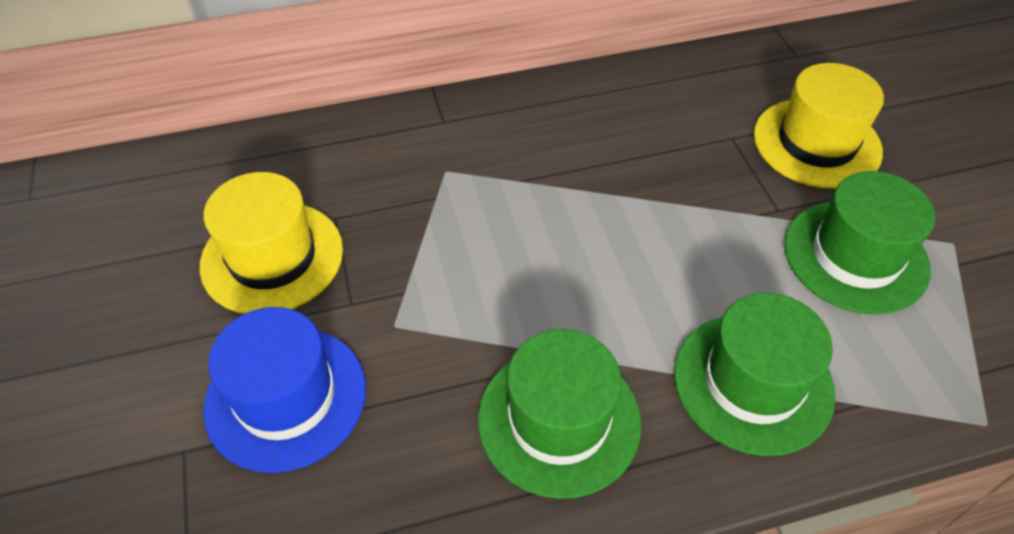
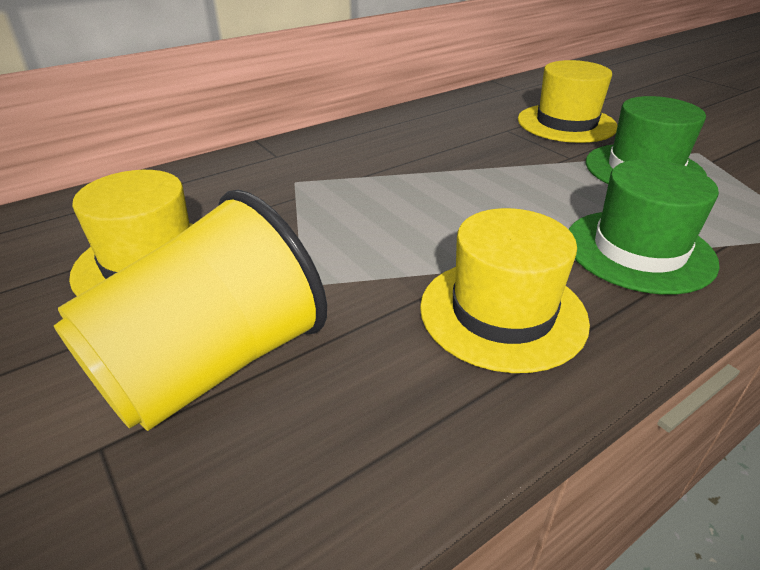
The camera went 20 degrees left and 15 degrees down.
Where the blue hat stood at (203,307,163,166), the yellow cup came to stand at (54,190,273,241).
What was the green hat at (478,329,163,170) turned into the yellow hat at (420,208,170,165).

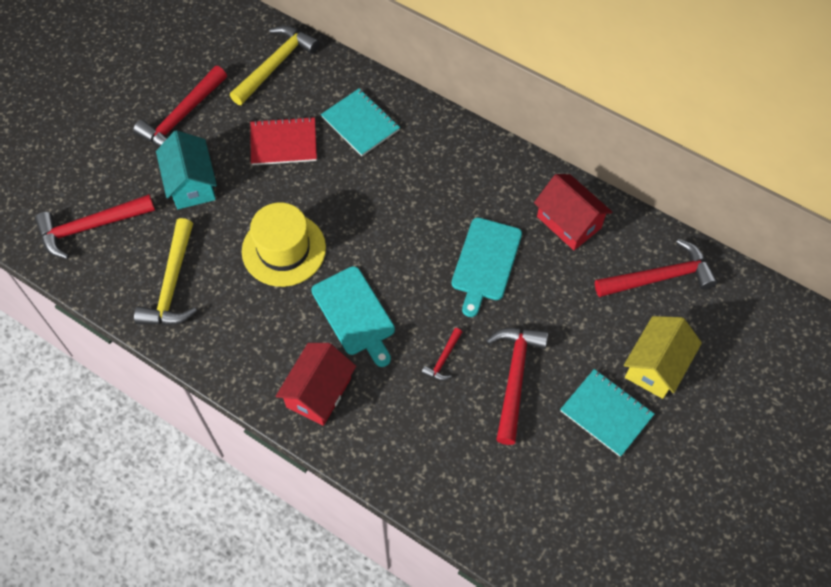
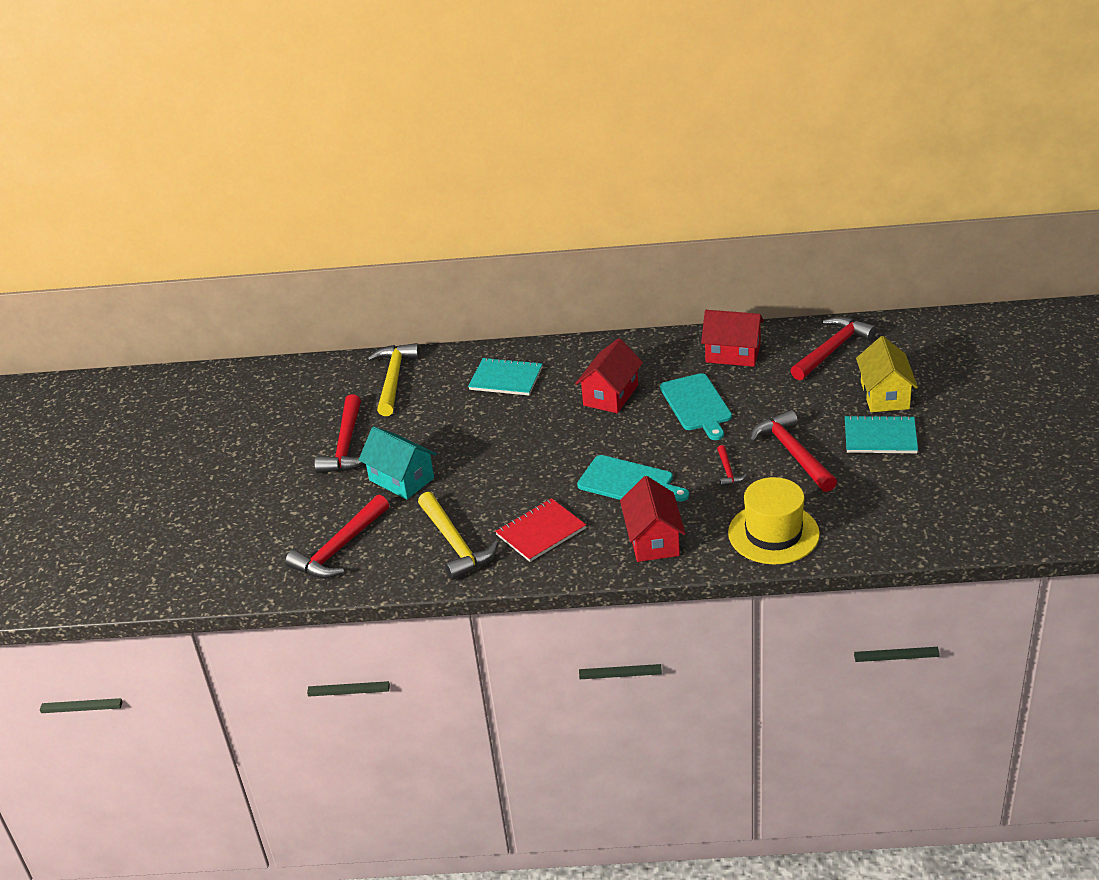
The camera went 30 degrees left and 25 degrees down.
The red notebook ended up elsewhere, having gone from (250,117,67,48) to (495,498,91,64).
The yellow hat ended up elsewhere, having gone from (242,202,84,85) to (728,477,92,88).
The second view gained the red house at (575,338,68,75).

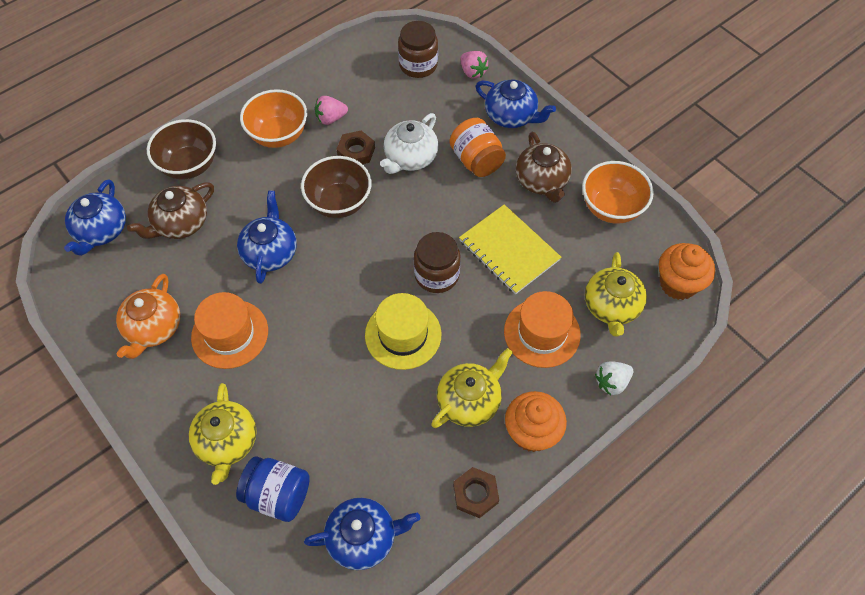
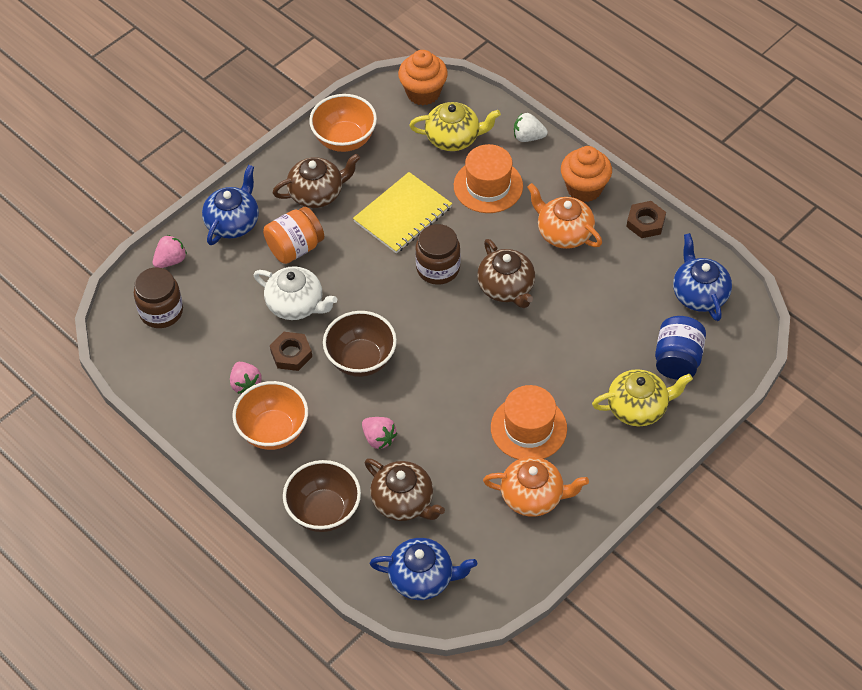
The camera went 95 degrees left and 5 degrees down.
The second view lost the blue teapot at (237,190,60,94).
Where the yellow hat stood at (365,293,77,77), the brown teapot came to stand at (477,239,58,69).
What was the yellow teapot at (431,348,82,80) turned into the orange teapot at (527,183,75,66).
The white strawberry at (595,361,38,34) ended up facing another way, 135 degrees clockwise from before.
The second view gained the pink strawberry at (362,417,35,32).

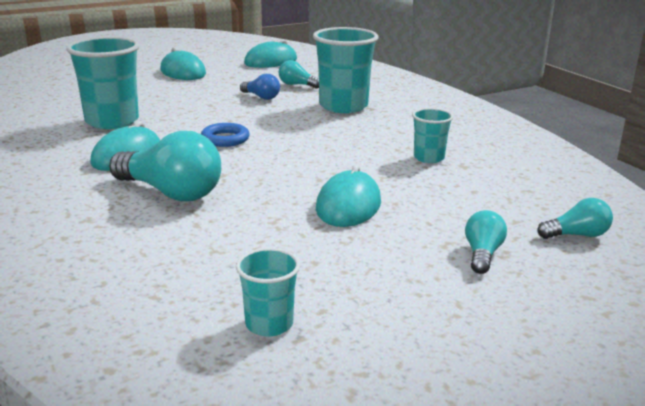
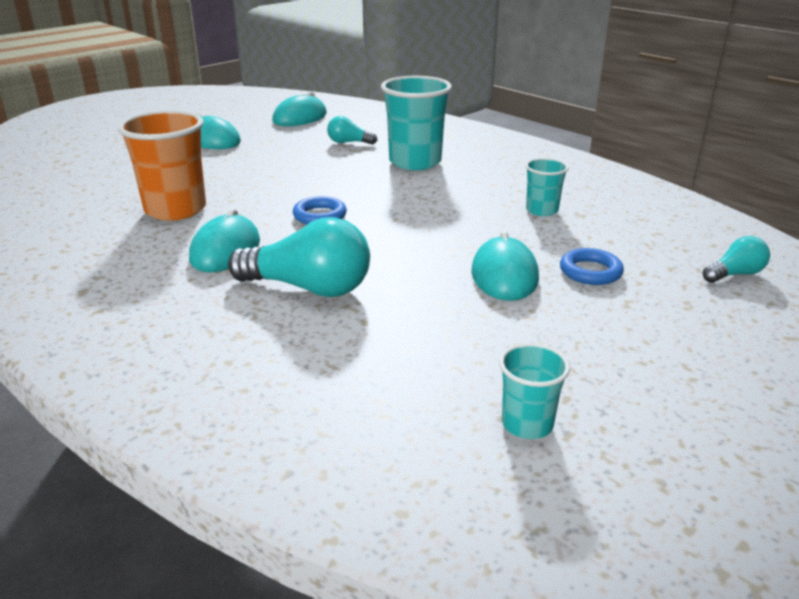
The camera went 15 degrees left and 5 degrees up.
What was the turquoise cup at (66,36,74,93) turned into the orange cup at (118,110,88,111).
The second view lost the blue light bulb at (240,74,40,26).
The second view lost the turquoise light bulb at (465,210,42,64).
The second view gained the blue ring at (560,248,64,37).

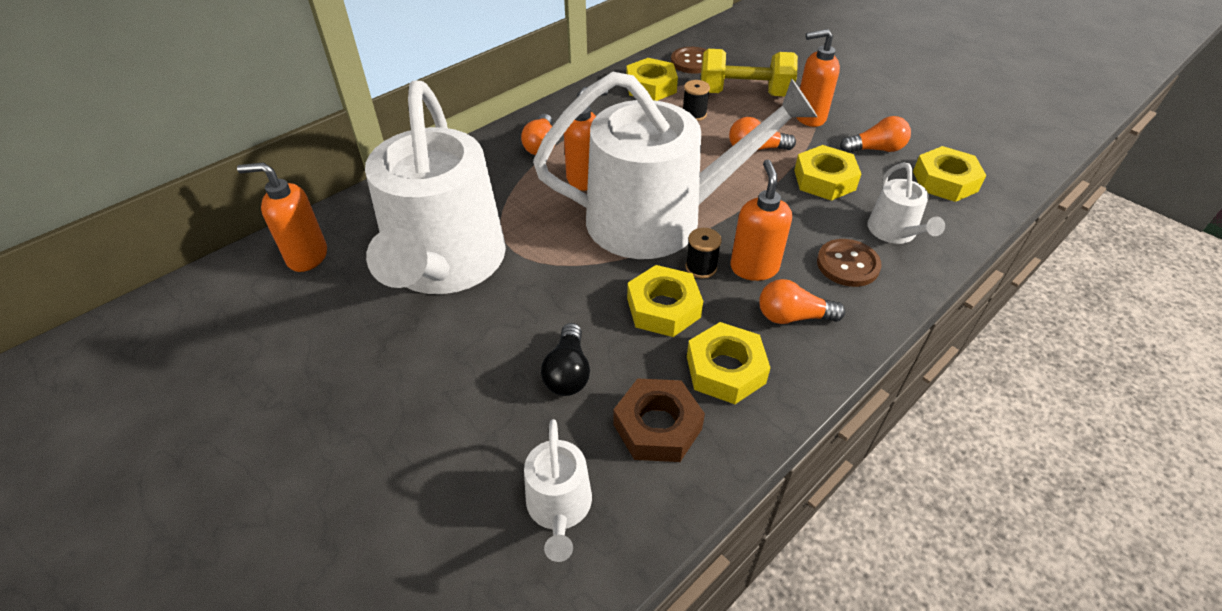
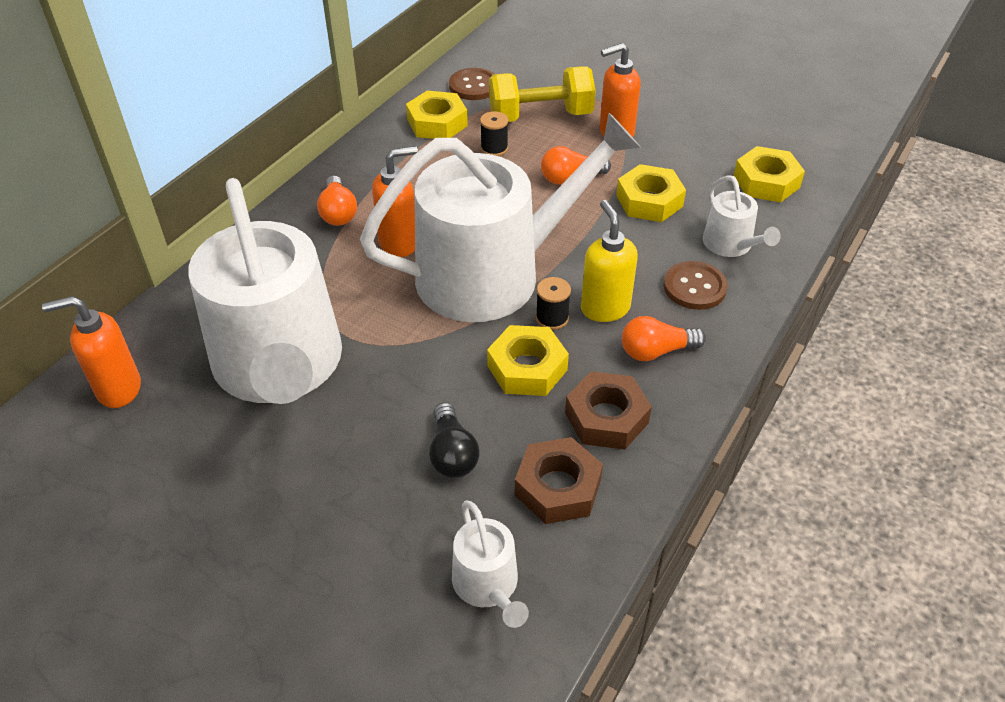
The camera went 15 degrees left and 0 degrees up.
The second view lost the orange light bulb at (840,116,71,37).
What was the orange soap dispenser at (730,160,62,121) turned into the yellow soap dispenser at (581,200,57,122).
What was the yellow nut at (687,322,83,82) turned into the brown nut at (565,371,87,79).

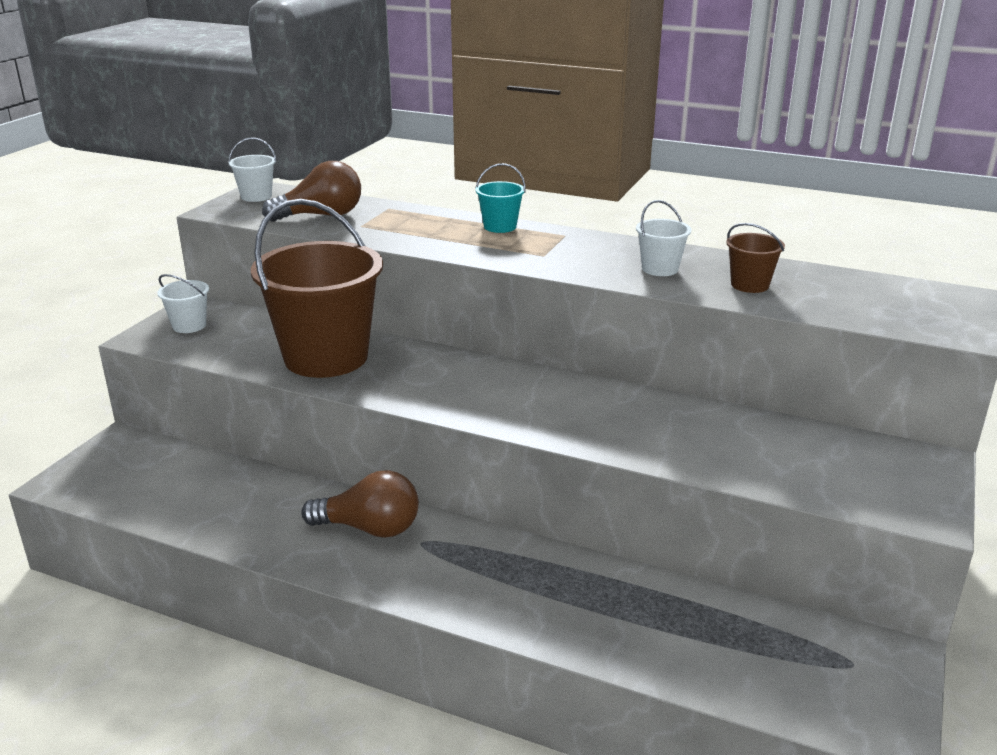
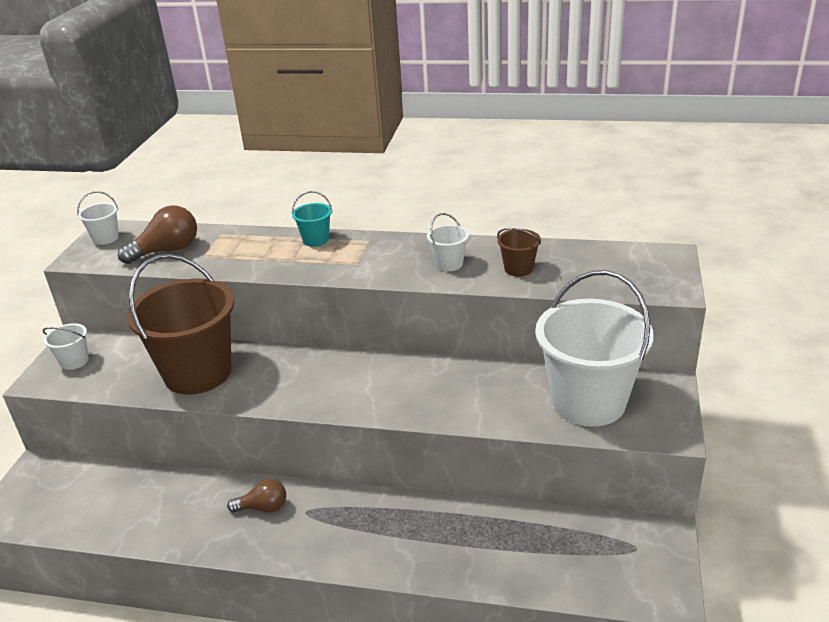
The camera went 10 degrees left and 5 degrees up.
The size of the brown light bulb at (301,470,118,68) changed by a factor of 0.64.
The second view gained the white bucket at (535,270,119,157).

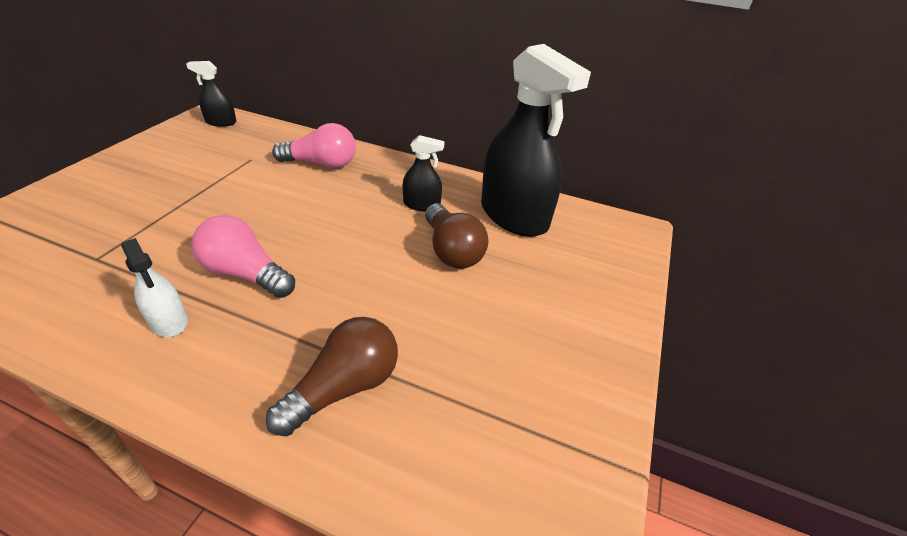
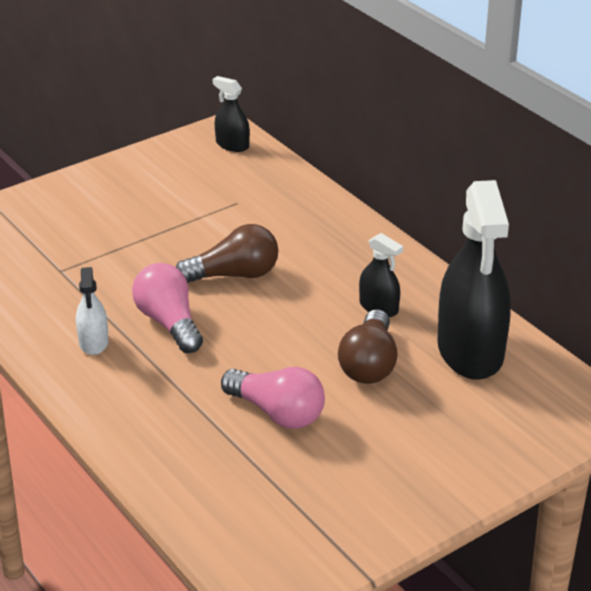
The camera went 35 degrees right and 5 degrees down.
The pink light bulb ended up elsewhere, having gone from (272,123,84,45) to (221,367,104,62).
The brown light bulb ended up elsewhere, having gone from (266,317,132,120) to (176,224,102,59).

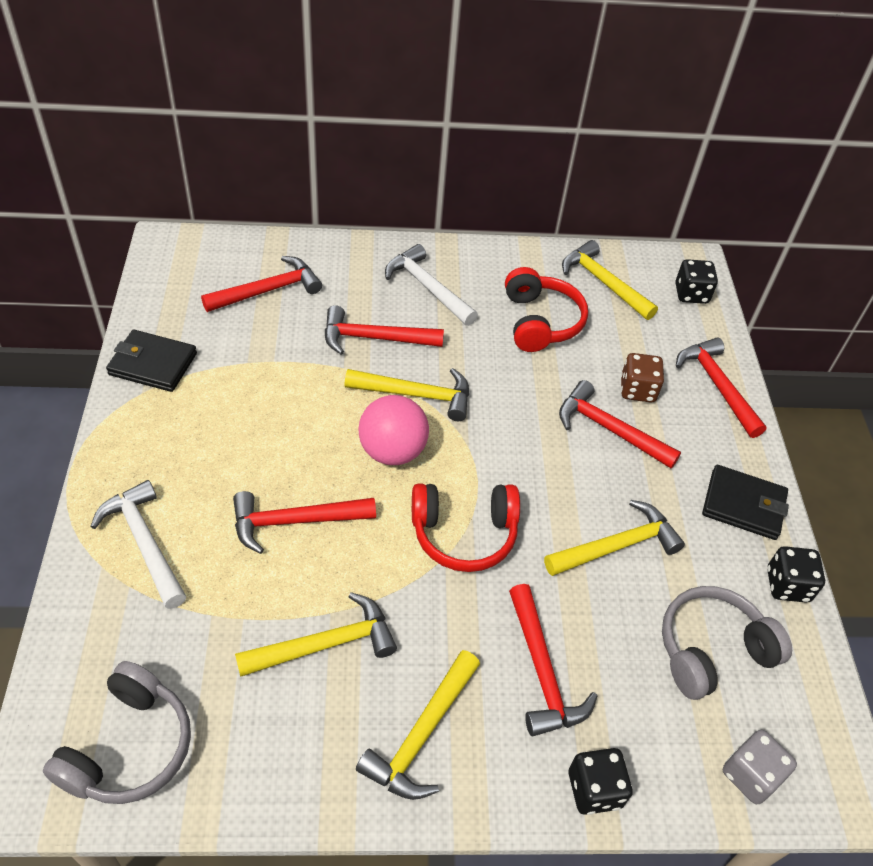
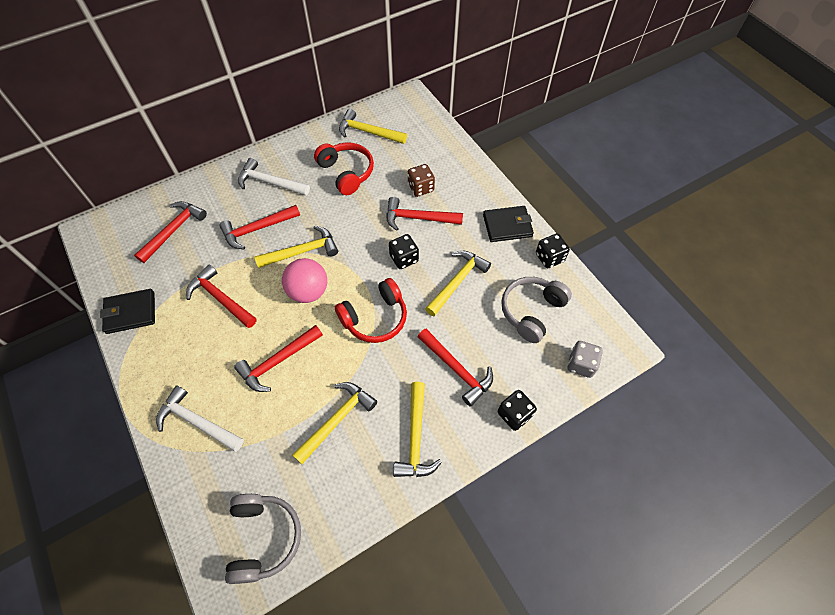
The camera went 25 degrees left and 10 degrees up.
The black dice ended up elsewhere, having gone from (675,259,43,45) to (389,234,30,35).
The red hammer ended up elsewhere, having gone from (676,337,91,101) to (186,264,71,64).

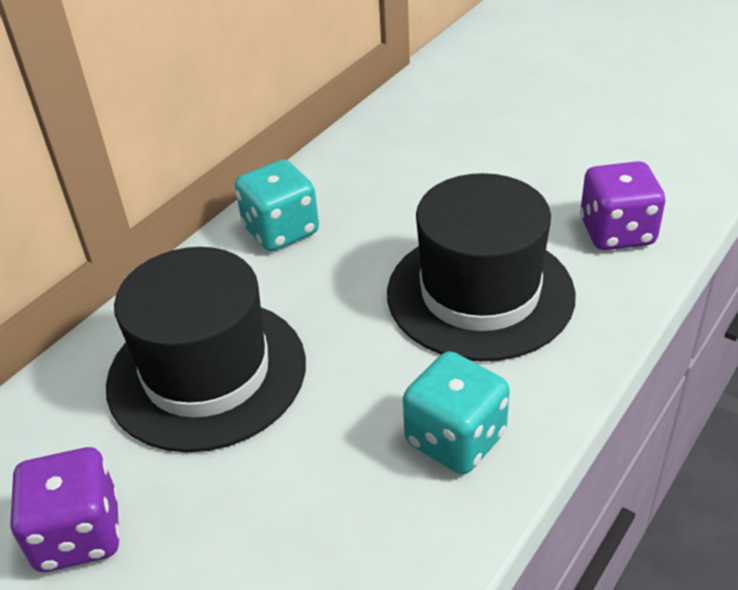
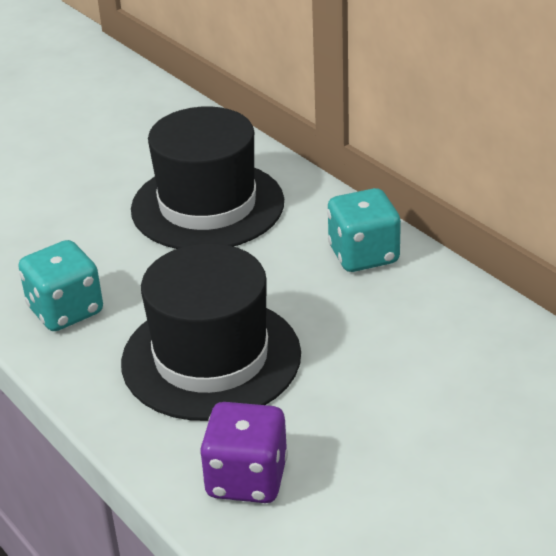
The camera went 105 degrees right and 5 degrees down.
The second view lost the purple dice at (10,447,110,125).

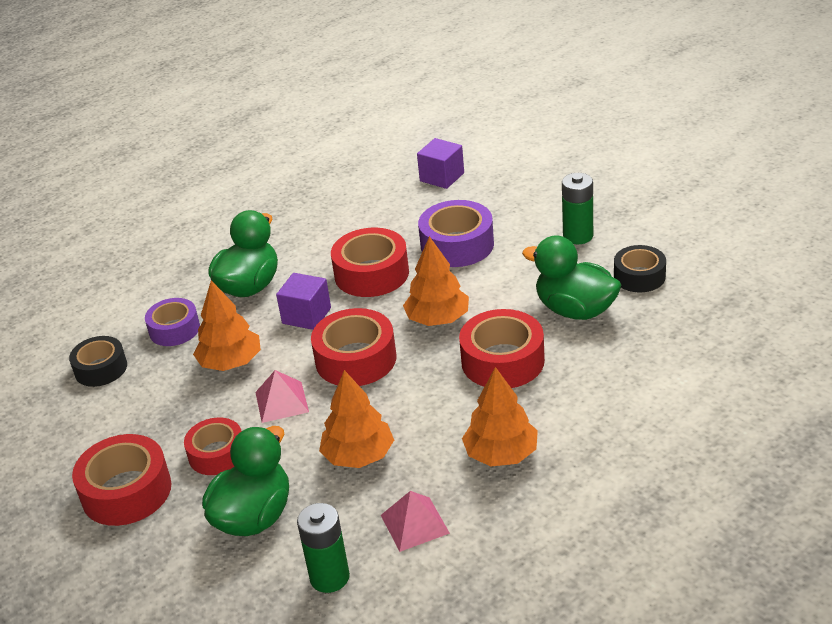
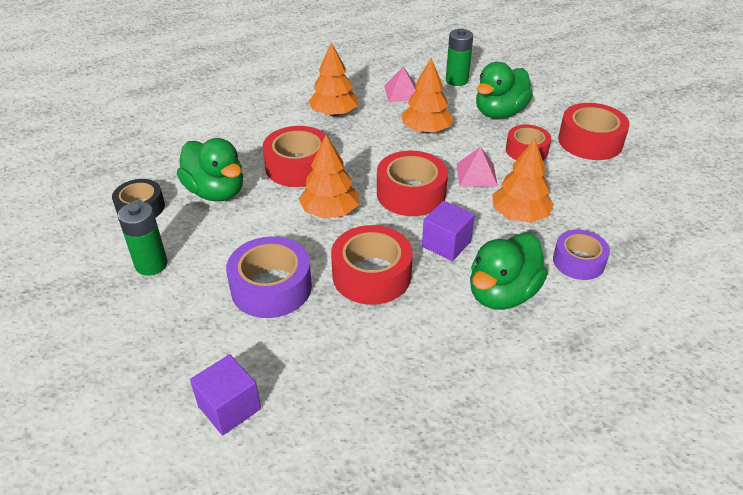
The camera went 170 degrees left and 5 degrees up.
The second view lost the black tape at (69,336,58,51).

